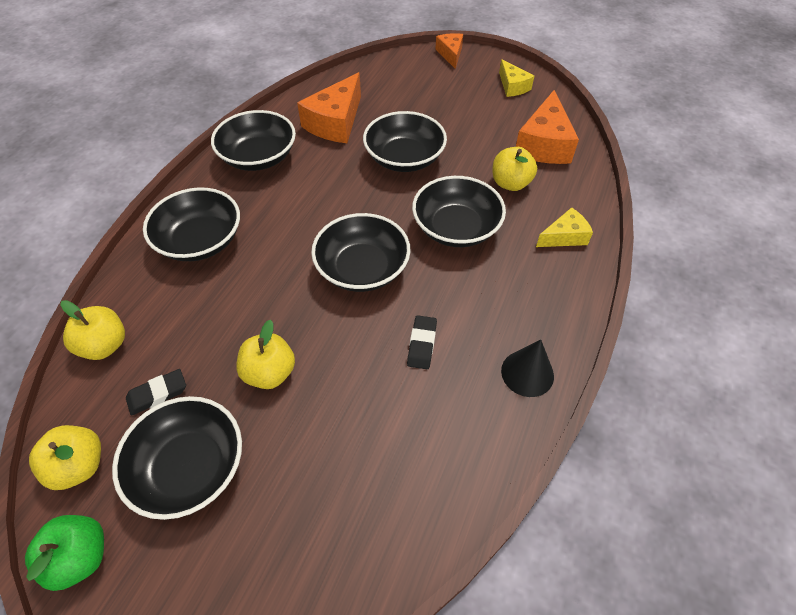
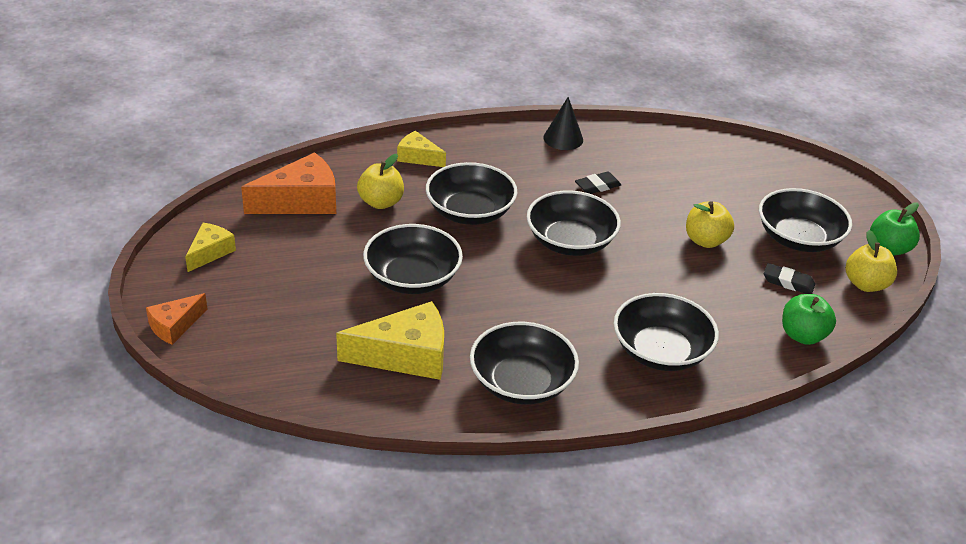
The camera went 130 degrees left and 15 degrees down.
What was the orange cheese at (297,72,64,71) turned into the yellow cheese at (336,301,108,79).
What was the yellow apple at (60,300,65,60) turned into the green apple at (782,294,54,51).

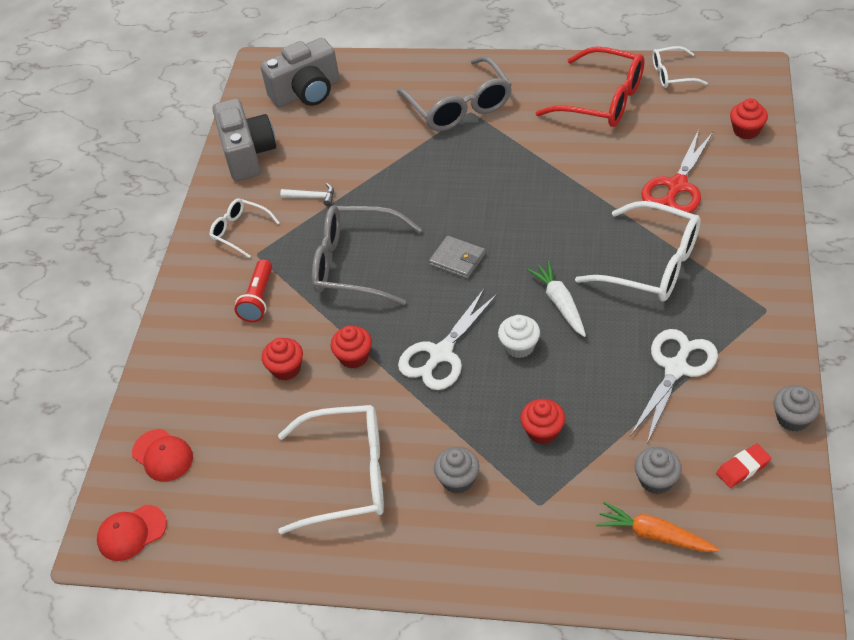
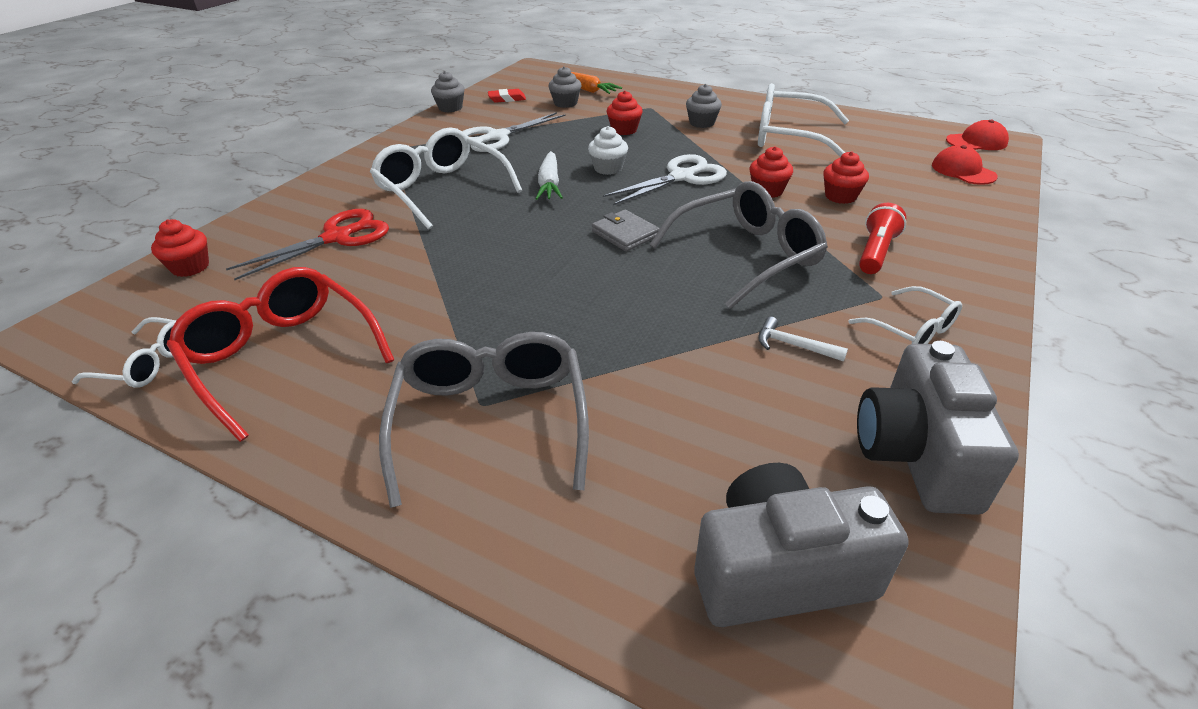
The camera went 165 degrees left and 10 degrees down.
The grey glasses at (312,205,110,100) ended up facing another way, 60 degrees counterclockwise from before.

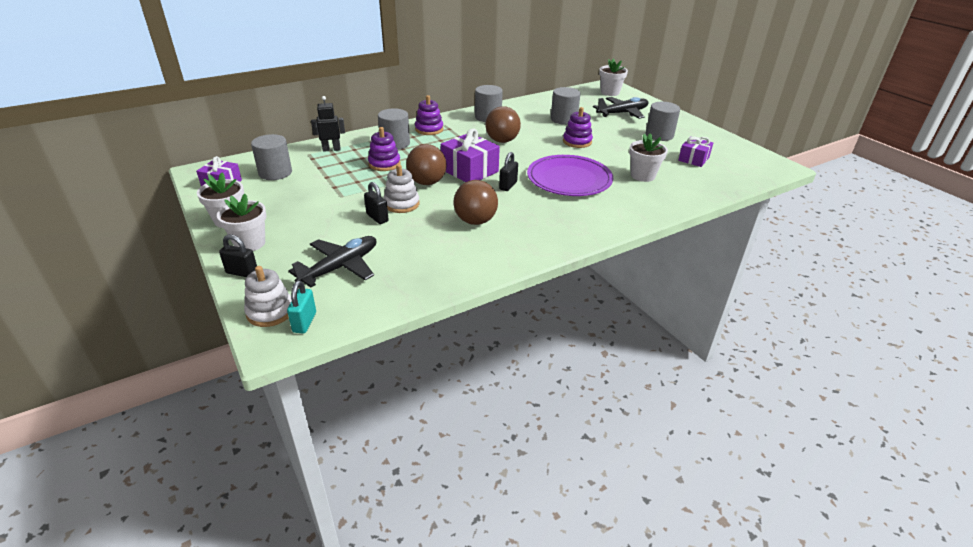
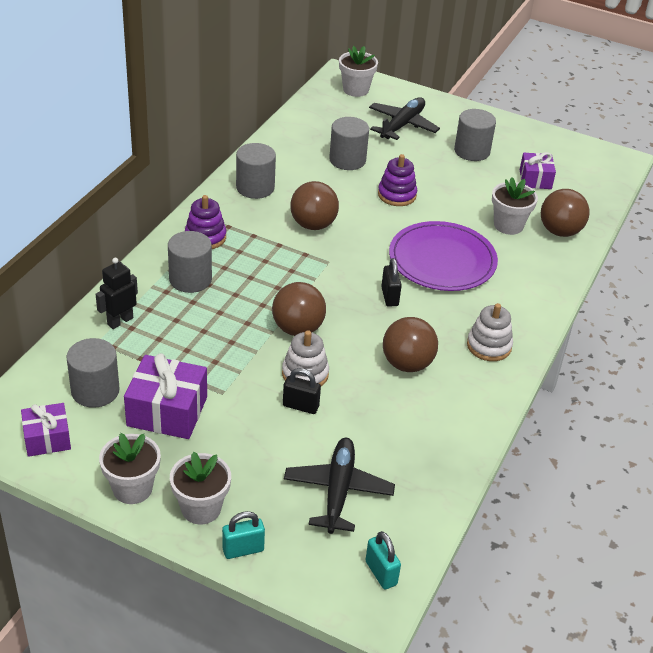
The camera went 35 degrees left and 5 degrees up.
The second view lost the purple stacking toy at (368,127,33,44).
The purple gift ended up elsewhere, having gone from (441,129,59,53) to (124,353,83,86).
What was the black padlock at (219,235,38,42) turned into the turquoise padlock at (222,511,43,48).
The white stacking toy ended up elsewhere, having gone from (244,266,48,61) to (467,303,46,58).
The second view gained the brown ball at (541,189,48,48).

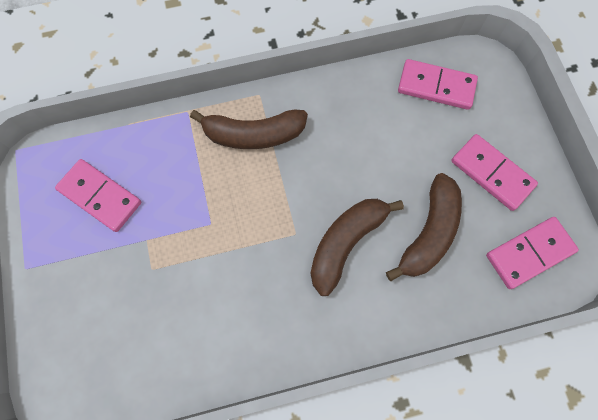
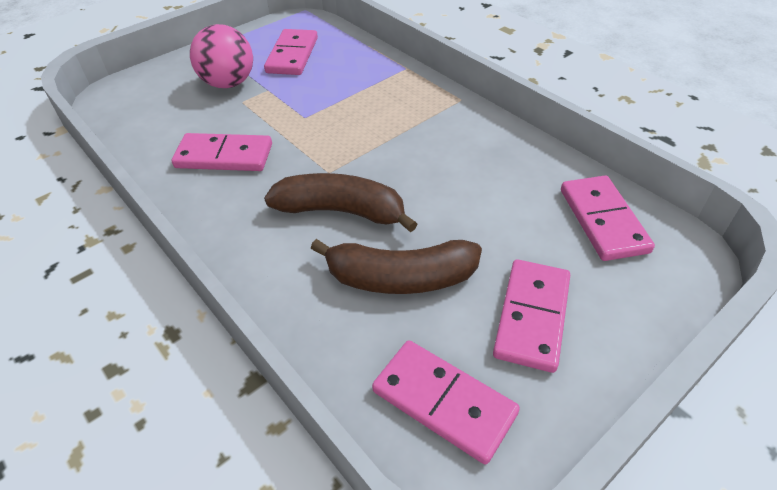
The camera went 65 degrees right and 25 degrees down.
The second view lost the brown banana at (190,110,118,39).
The second view gained the pink ball at (190,24,63,64).
The second view gained the pink domino at (171,133,101,38).

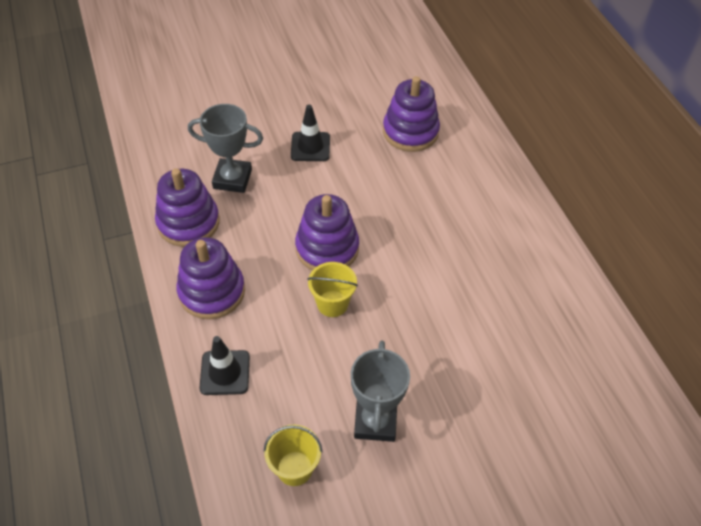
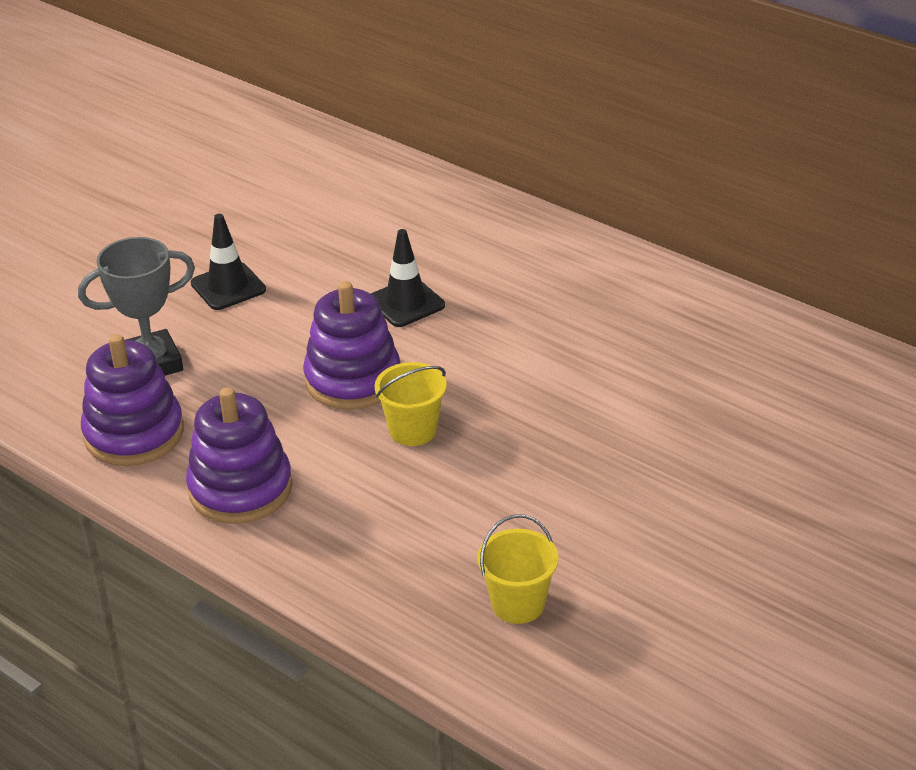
The camera went 30 degrees left and 15 degrees down.
The second view lost the purple stacking toy at (383,76,57,76).
The black traffic cone ended up elsewhere, having gone from (200,336,50,59) to (371,229,74,98).
The second view lost the grey trophy at (351,341,59,101).

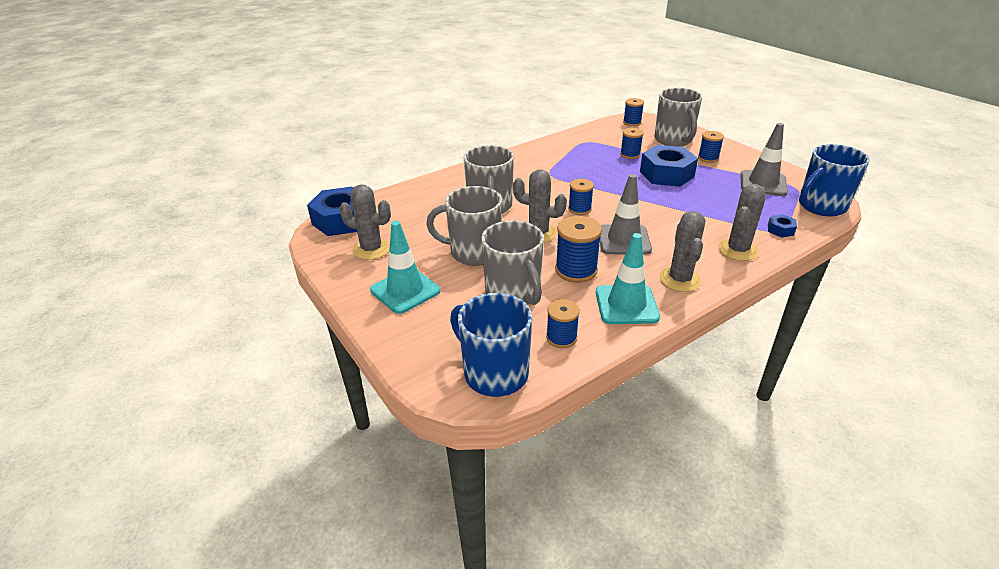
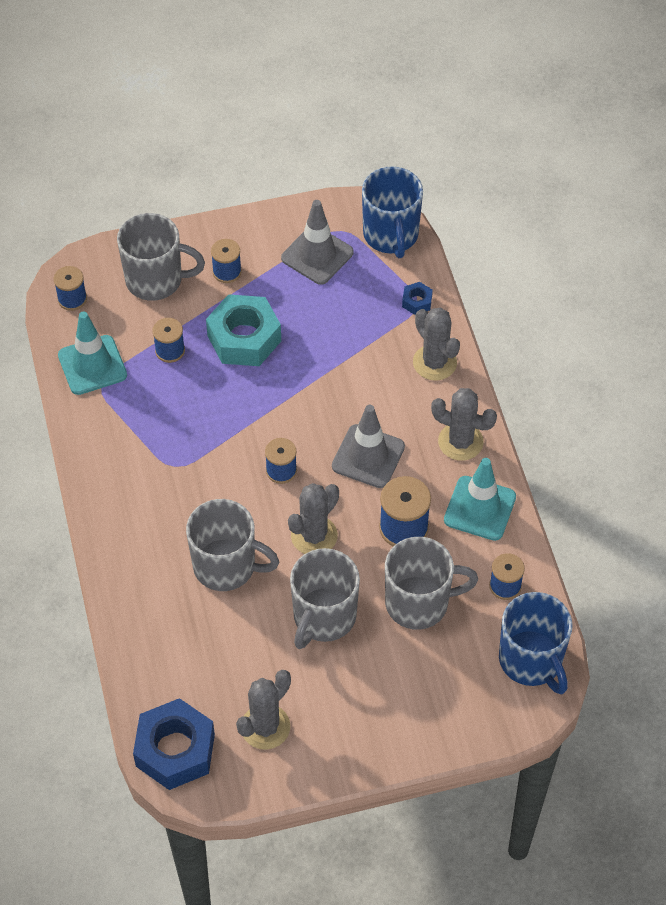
The camera went 70 degrees left and 20 degrees up.
What was the blue nut at (640,145,58,42) turned into the turquoise nut at (206,294,75,72).
The turquoise traffic cone ended up elsewhere, having gone from (370,221,70,93) to (58,311,69,84).
The blue mug at (450,293,82,104) ended up facing another way, 90 degrees counterclockwise from before.

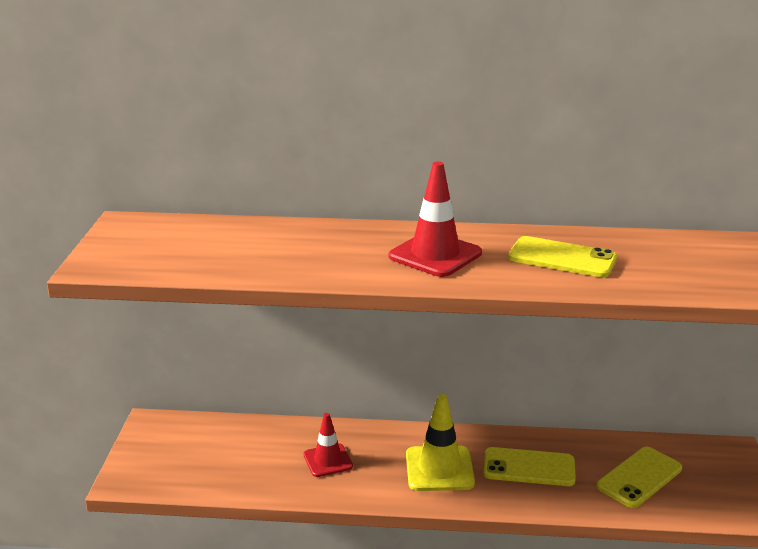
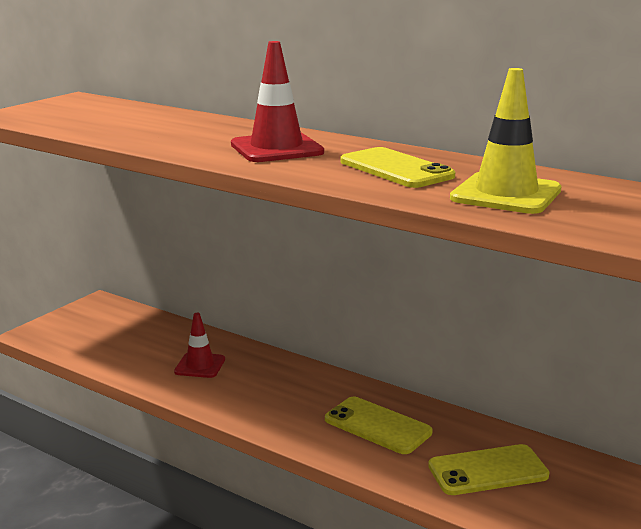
The camera went 30 degrees right and 5 degrees down.
The yellow traffic cone ended up elsewhere, having gone from (406,394,69,97) to (450,68,112,146).

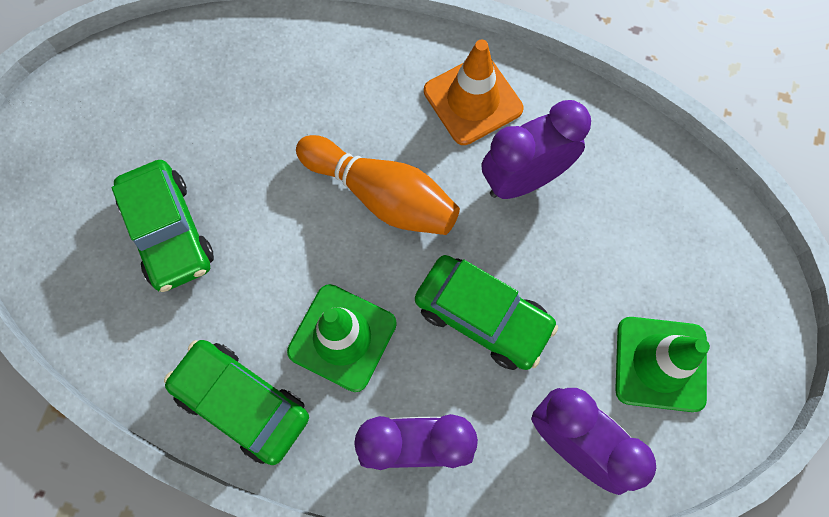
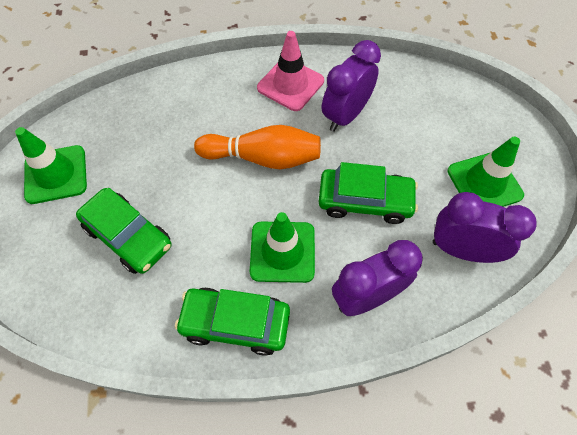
The camera went 25 degrees left and 10 degrees down.
What was the orange traffic cone at (424,40,99,105) turned into the pink traffic cone at (257,31,67,80).
The second view gained the green traffic cone at (15,127,72,77).

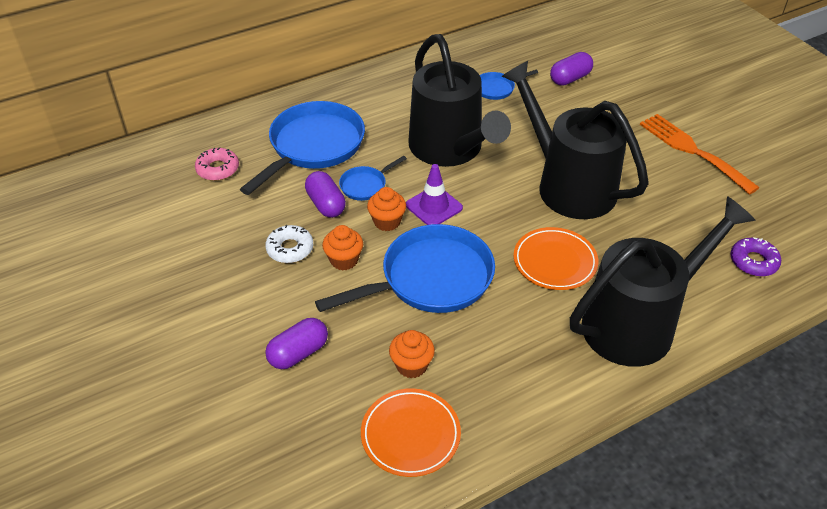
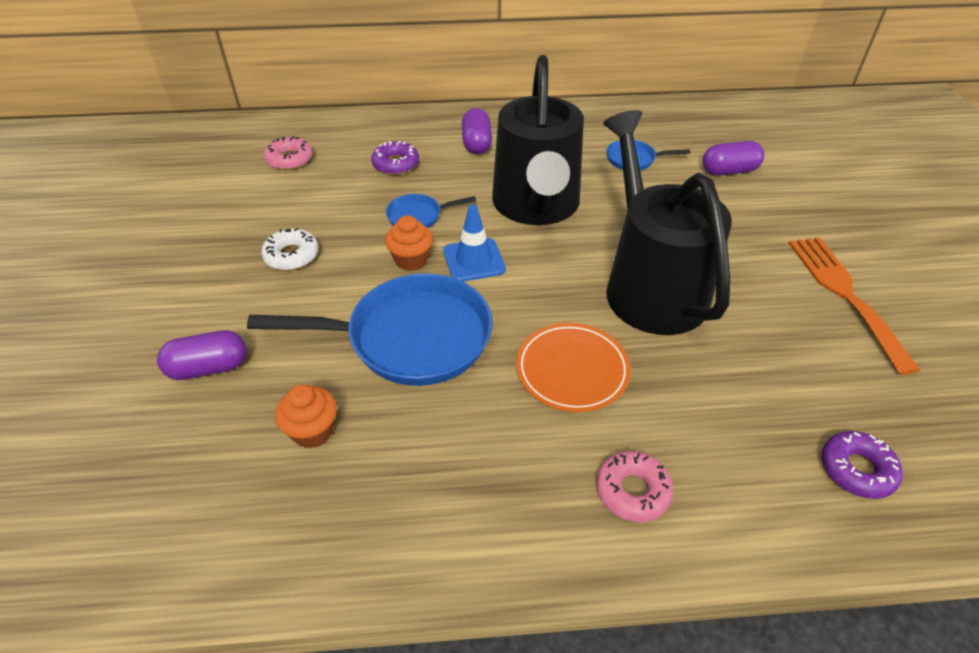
The camera went 25 degrees right and 0 degrees up.
Where the blue pan stood at (240,101,125,94), the purple donut came to stand at (371,141,48,34).
What was the purple traffic cone at (406,164,57,61) turned into the blue traffic cone at (443,204,63,78).
The purple capsule ended up elsewhere, having gone from (305,171,41,47) to (462,108,30,46).
Where the black watering can stood at (570,196,185,171), the pink donut came to stand at (596,451,77,71).
The second view lost the orange cupcake at (322,225,41,46).
The second view lost the orange plate at (361,388,100,89).

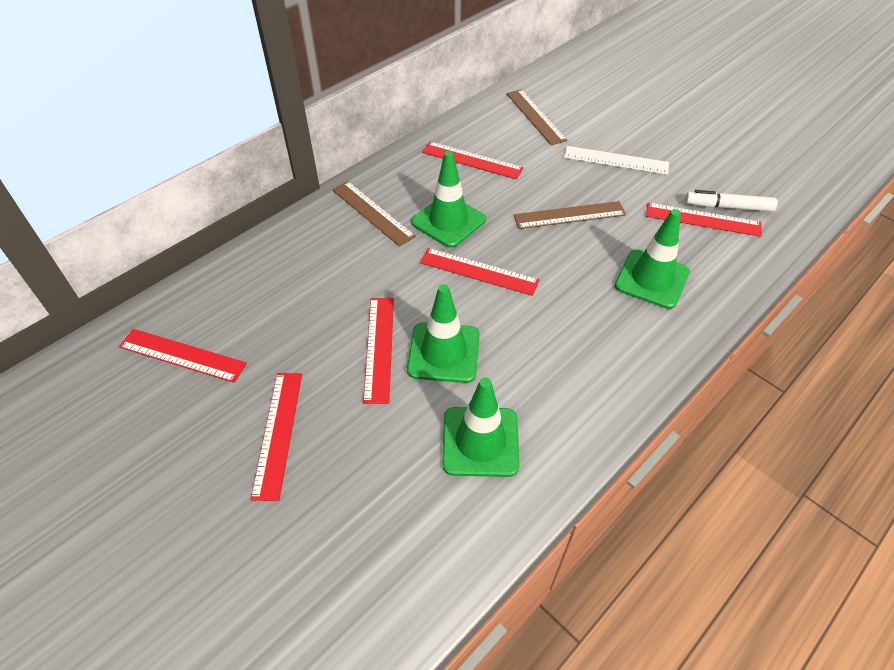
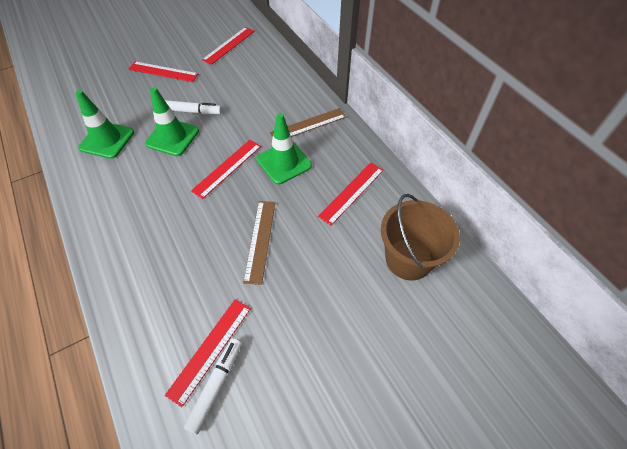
The camera went 105 degrees right and 5 degrees up.
Where the brown ruler stood at (506,89,61,56), the brown bucket came to stand at (381,194,79,86).
The second view lost the white ruler at (564,146,105,29).
The second view lost the green traffic cone at (615,209,75,100).
Where the red ruler stood at (363,298,31,106), the white marker came to stand at (165,100,57,14).

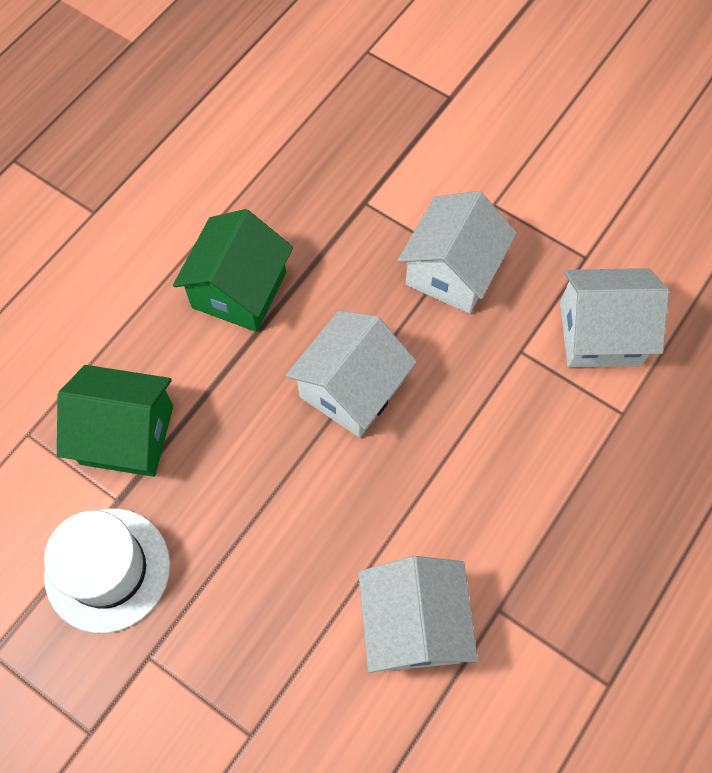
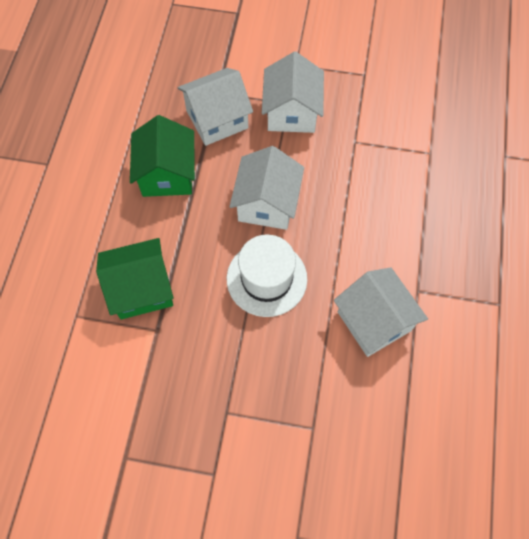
The camera went 25 degrees left and 0 degrees up.
The white house ended up elsewhere, having gone from (560,268,109,99) to (177,68,76,78).
The white hat ended up elsewhere, having gone from (44,509,126,124) to (227,234,80,83).

